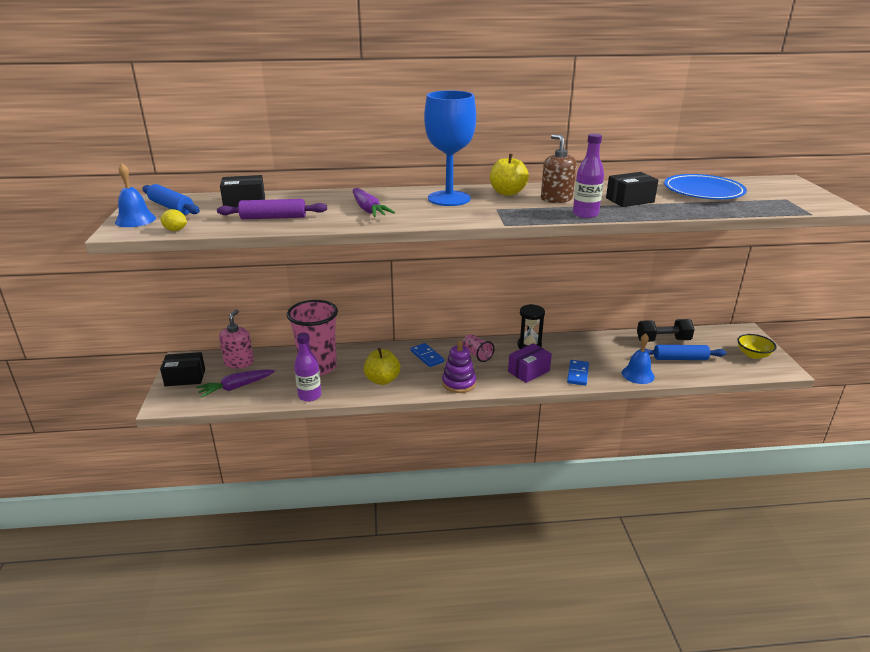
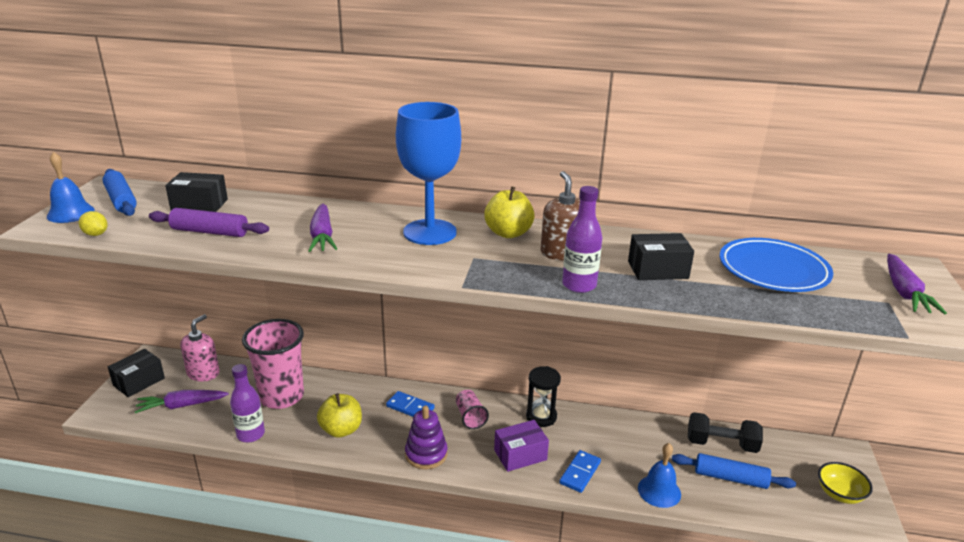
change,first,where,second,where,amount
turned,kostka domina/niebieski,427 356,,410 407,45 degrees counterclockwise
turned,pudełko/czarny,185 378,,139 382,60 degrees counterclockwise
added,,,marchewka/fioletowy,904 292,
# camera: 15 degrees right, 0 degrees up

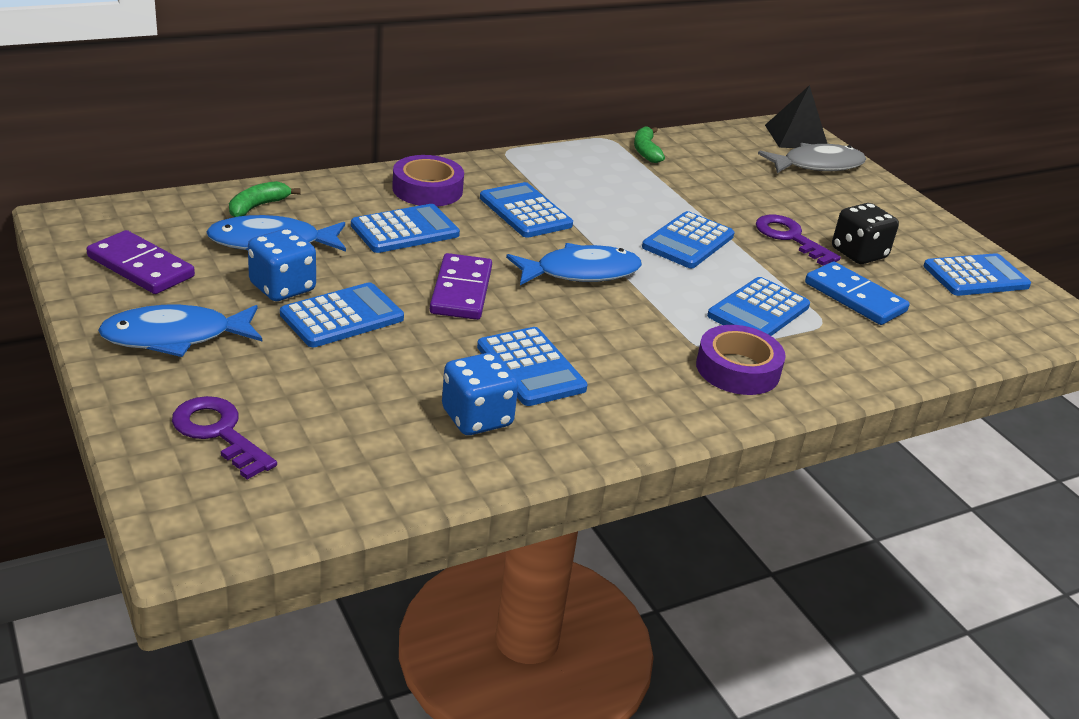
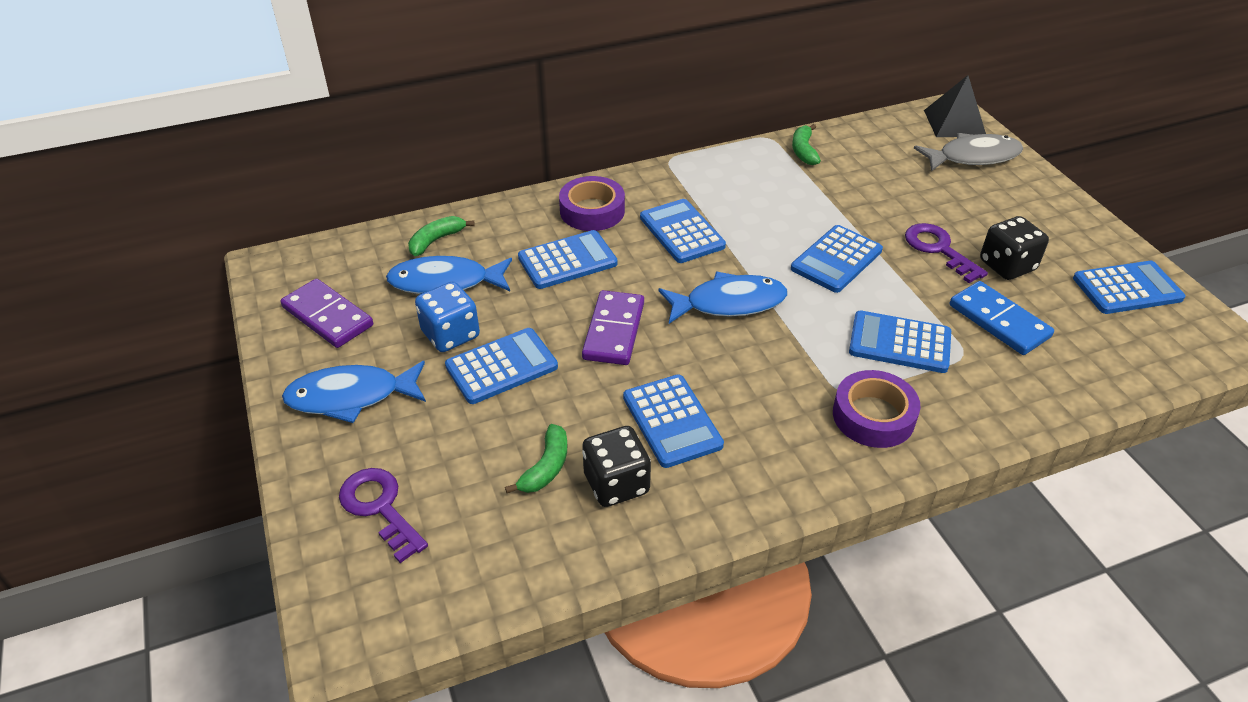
change,first,where,second,where,amount
turned,kalkulator/niebieski,758 311,,899 343,60 degrees clockwise
recoloured,kostka do gry/niebieski,477 418,kostka do gry/czarny,616 484,
added,,,banan/zielony,546 467,
# camera: 10 degrees right, 10 degrees up

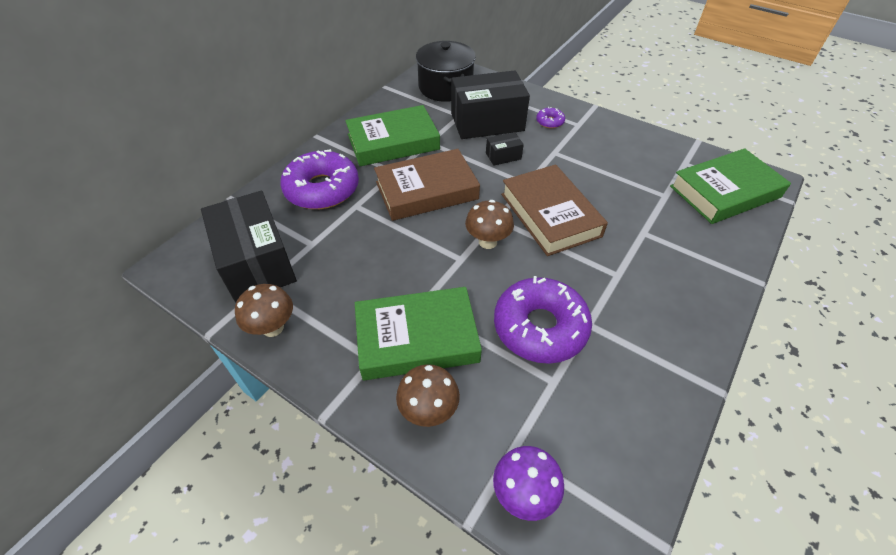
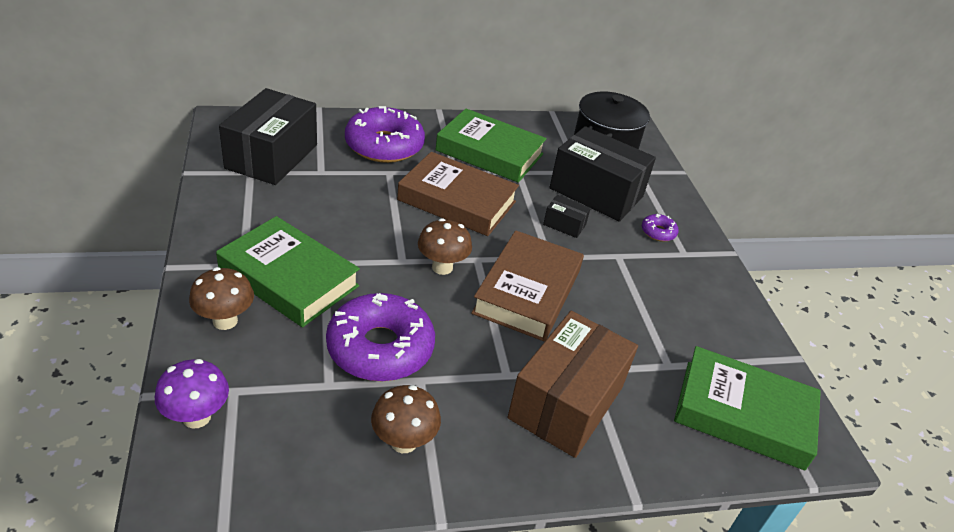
change,first,where,second,where,amount
moved,grzyb/brązowy,273 327,,404 442,
added,,,pudełko/brązowy,566 402,
# camera: 40 degrees right, 10 degrees down

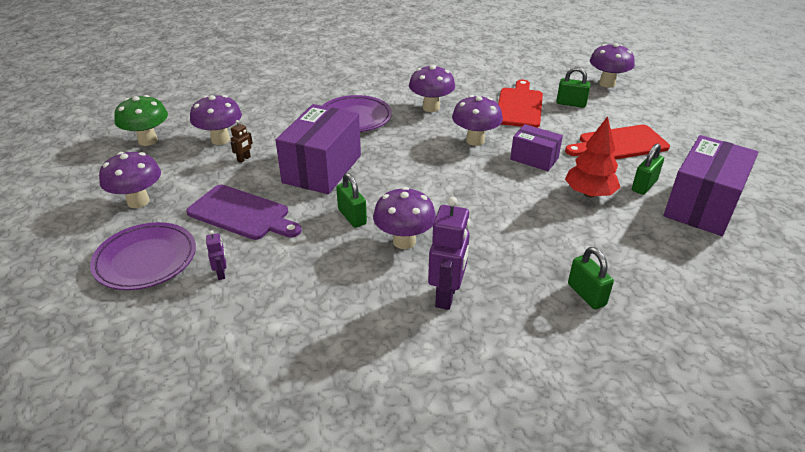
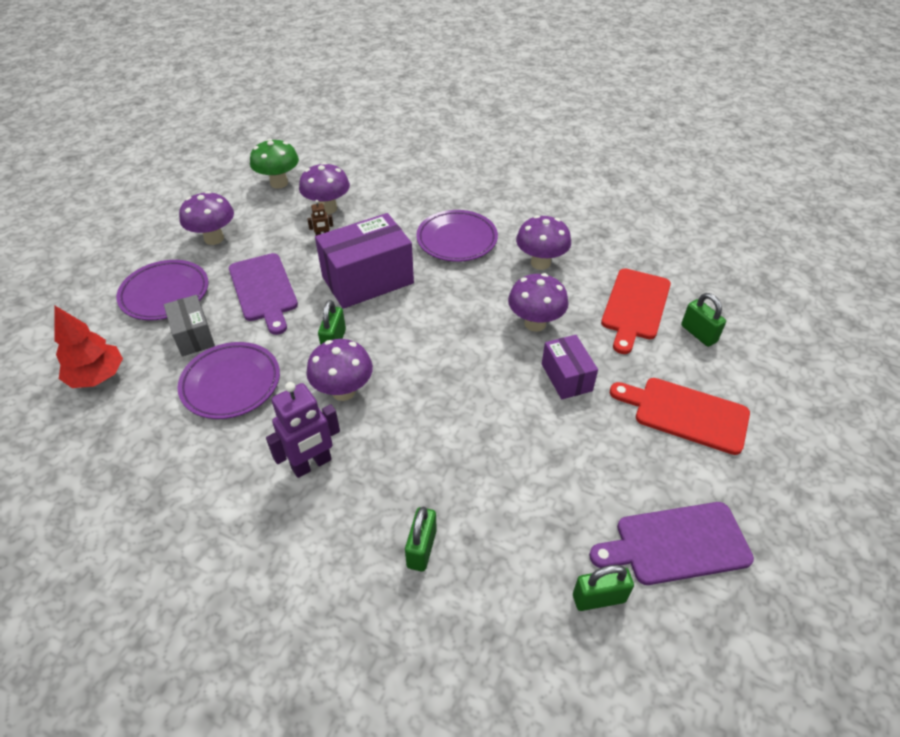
change,first,where,second,where,amount
removed,grzyb/fioletowy,607 84,,,
turned,deska do krojenia/czerwony,519 106,,635 307,150 degrees clockwise
moved,drzewko/czerwony,589 193,,97 376,
replaced,pudełko/fioletowy,702 205,deska do krojenia/fioletowy,676 544,
moved,kłódka/zielony,644 185,,599 598,
replaced,robot/fioletowy,221 274,pudełko/szary,193 336,
added,,,talerz/fioletowy,231 384,
# camera: 40 degrees right, 10 degrees up

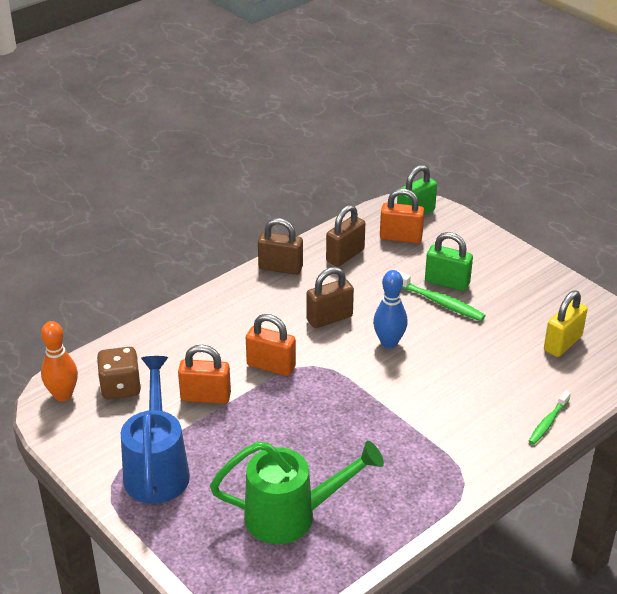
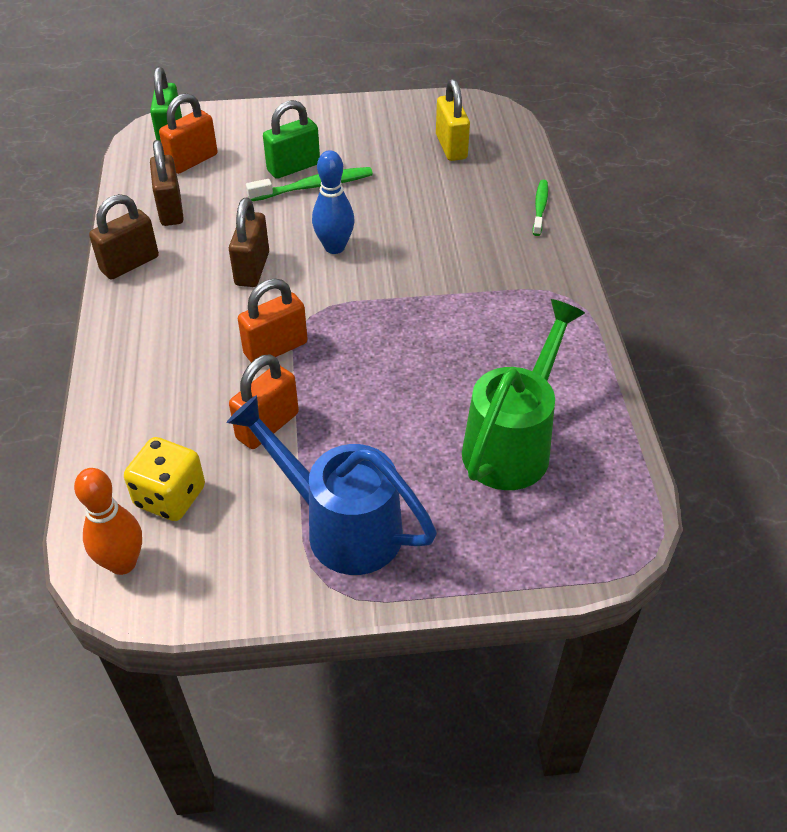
change,first,where,second,where,amount
recoloured,kostka do gry/brązowy,120 387,kostka do gry/żółty,170 497,
turned,szczoteczka do zębów/zielony,548 422,,540 207,150 degrees counterclockwise
# camera: 55 degrees left, 10 degrees up

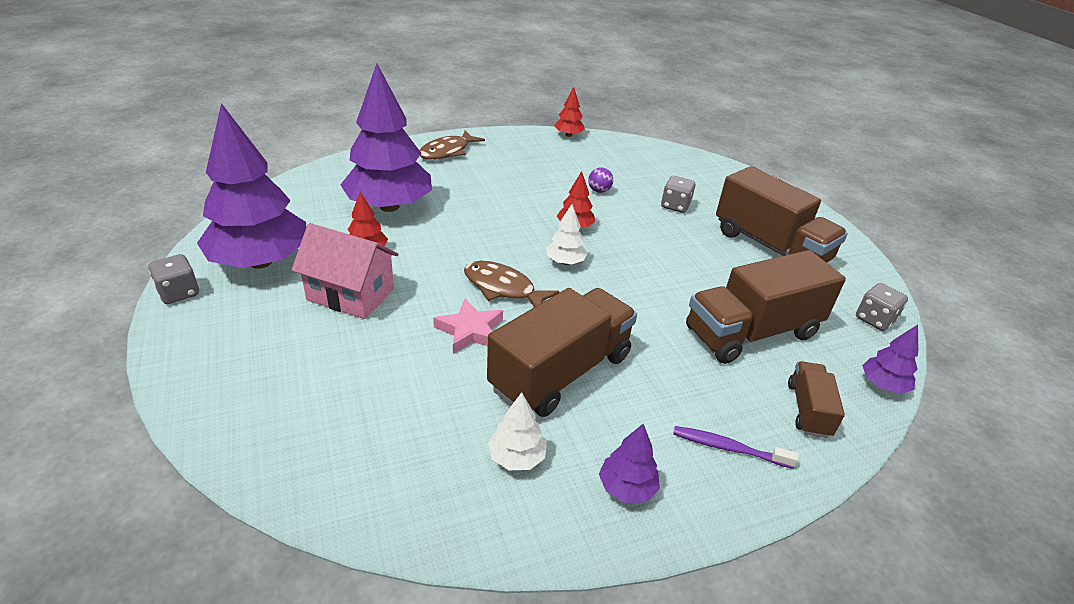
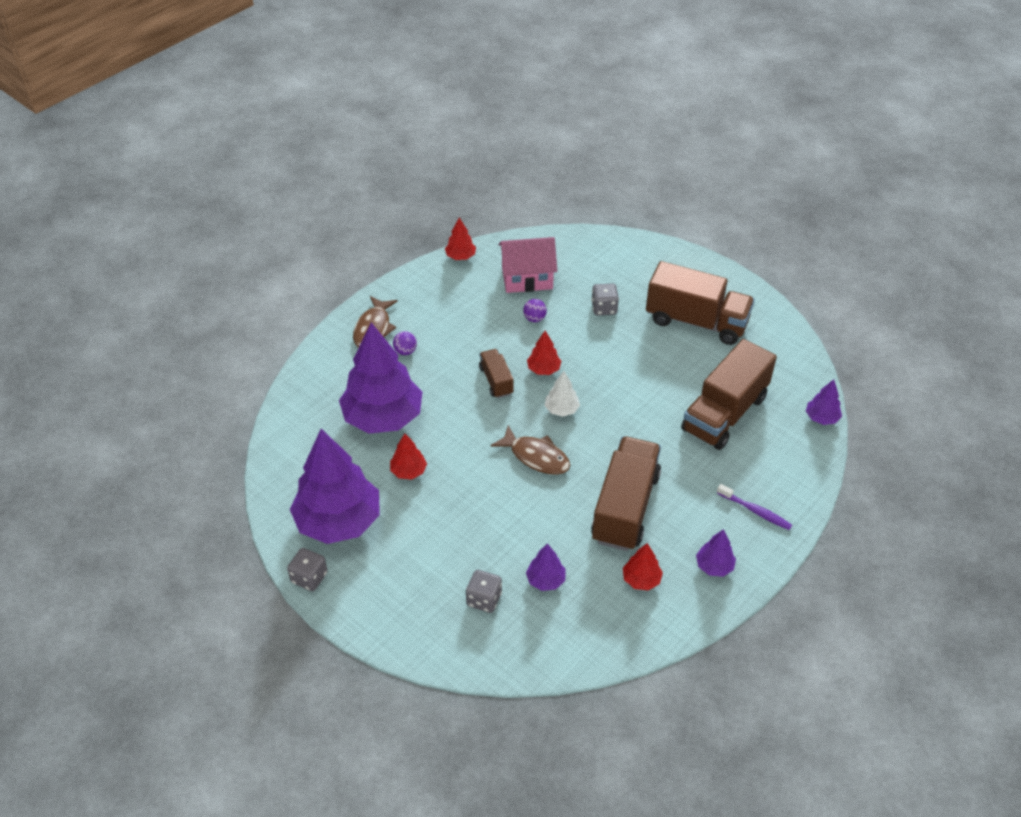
change,first,where,second,where,amount
moved,domek/różowy,351 294,,527 278,
turned,ryba/brązowy,503 288,,536 457,150 degrees counterclockwise
moved,kostka do gry/szary,874 319,,484 599,
removed,gwiazda/różowy,470 331,,,
moved,ciężarówka/brązowy,808 410,,496 381,
recoloured,drzewko/biały,517 457,drzewko/czerwony,641 579,
turned,szczoteczka do zębów/fioletowy,729 448,,755 511,135 degrees counterclockwise
added,,,piłka/fioletowy,405 351,
added,,,drzewko/fioletowy,545 580,
# camera: 25 degrees left, 10 degrees up

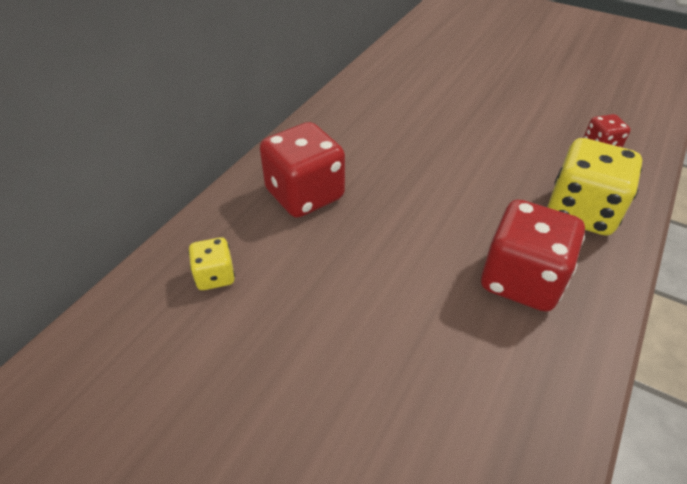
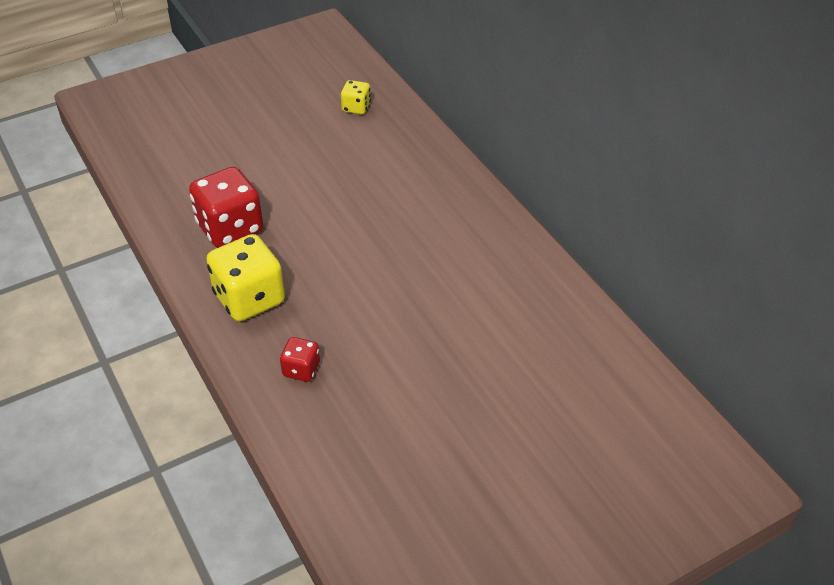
change,first,where,second,where,amount
removed,kostka do gry/czerwony,305 195,,,
# camera: 120 degrees right, 0 degrees up

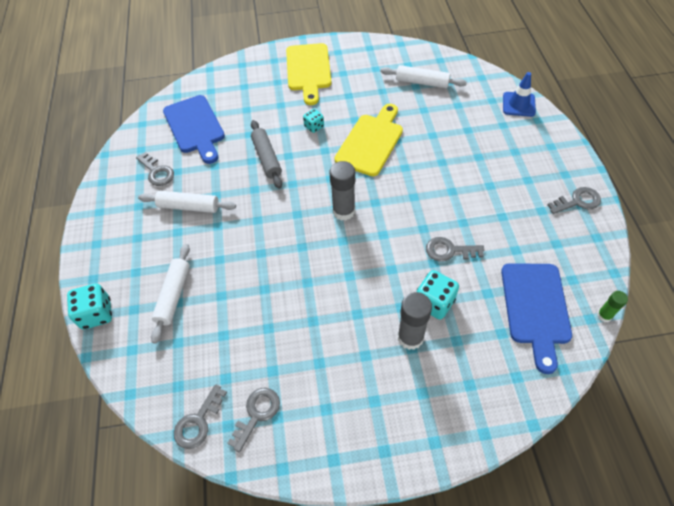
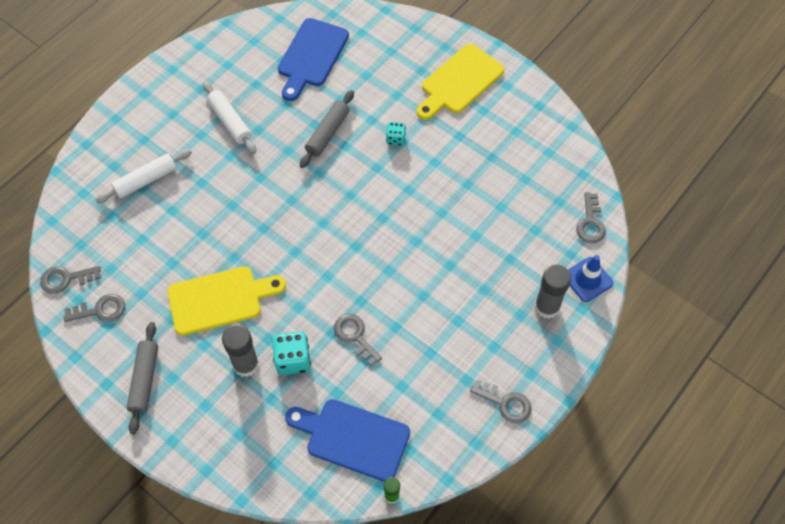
change,first,where,second,where,amount
removed,wałek do ciasta/biały,422 82,,,
moved,deska do krojenia/żółty,371 142,,220 300,
moved,klucz/szary,157 172,,590 223,
moved,klej w sztyfcie/szary,343 211,,547 307,
turned,deska do krojenia/niebieski,535 308,,353 438,60 degrees clockwise
removed,kostka do gry/turkusowy,96 314,,,
added,,,wałek do ciasta/szary,145 380,
# camera: 45 degrees right, 5 degrees up

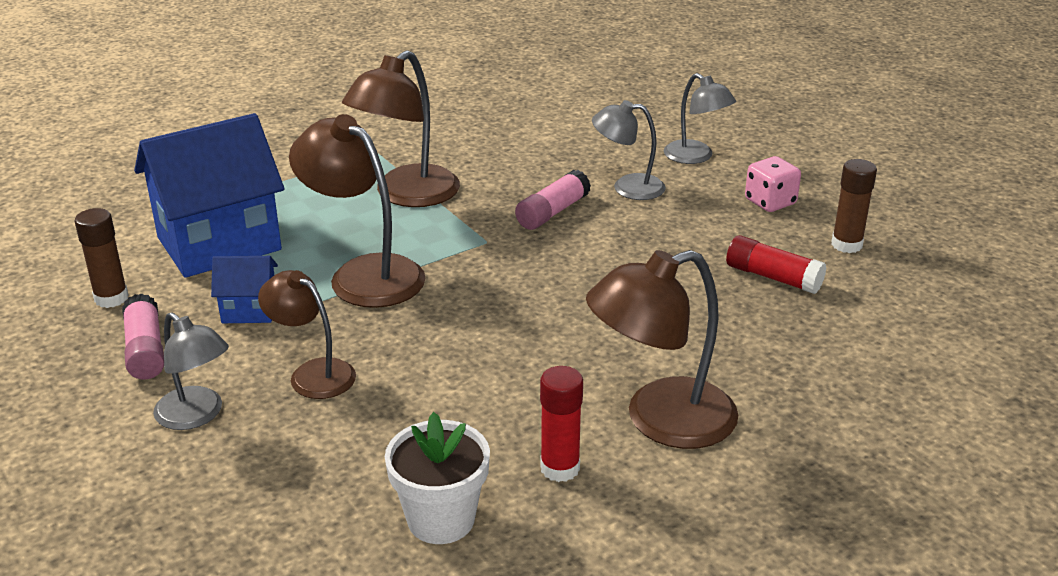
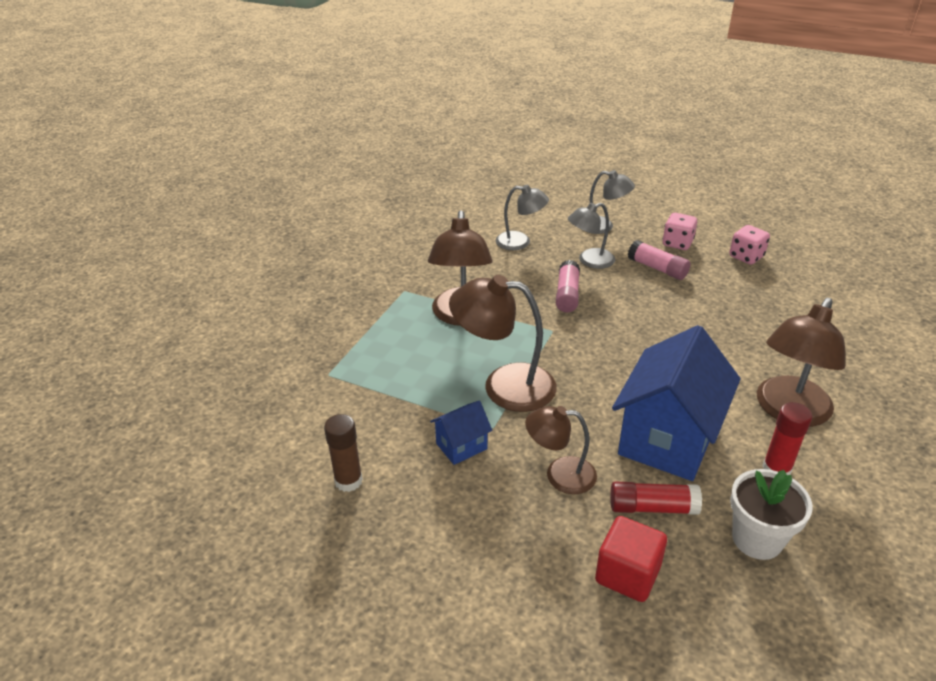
change,first,where,second,where,amount
moved,domek/niebieski,219 244,,667 439,
replaced,klej w sztyfcie/brązowy,846 245,kostka do gry/różowy,746 257,
moved,klej w sztyfcie/czerwony,773 277,,652 507,
moved,klej w sztyfcie/różowy,145 350,,657 268,
moved,lampka/szary,197 416,,520 242,
added,,,sześcian/czerwony,627 574,
# camera: 30 degrees left, 5 degrees up

